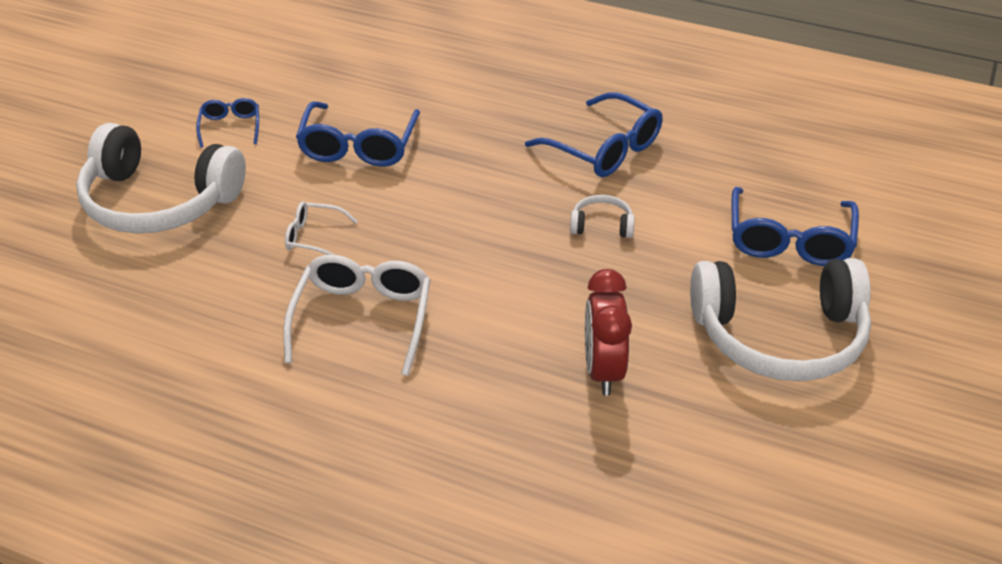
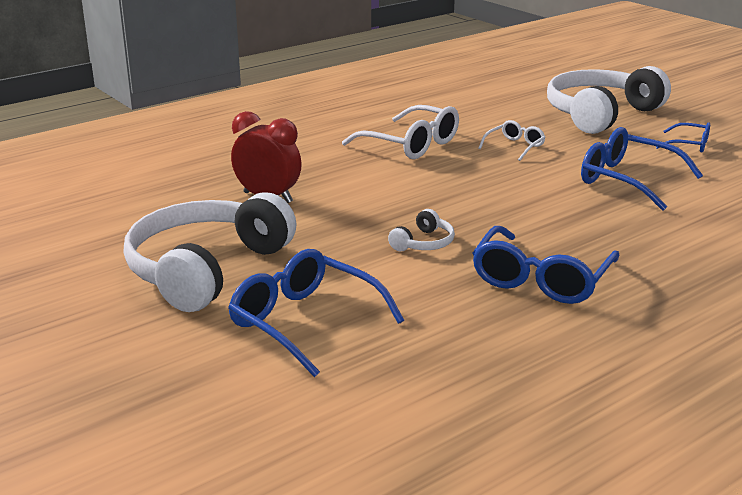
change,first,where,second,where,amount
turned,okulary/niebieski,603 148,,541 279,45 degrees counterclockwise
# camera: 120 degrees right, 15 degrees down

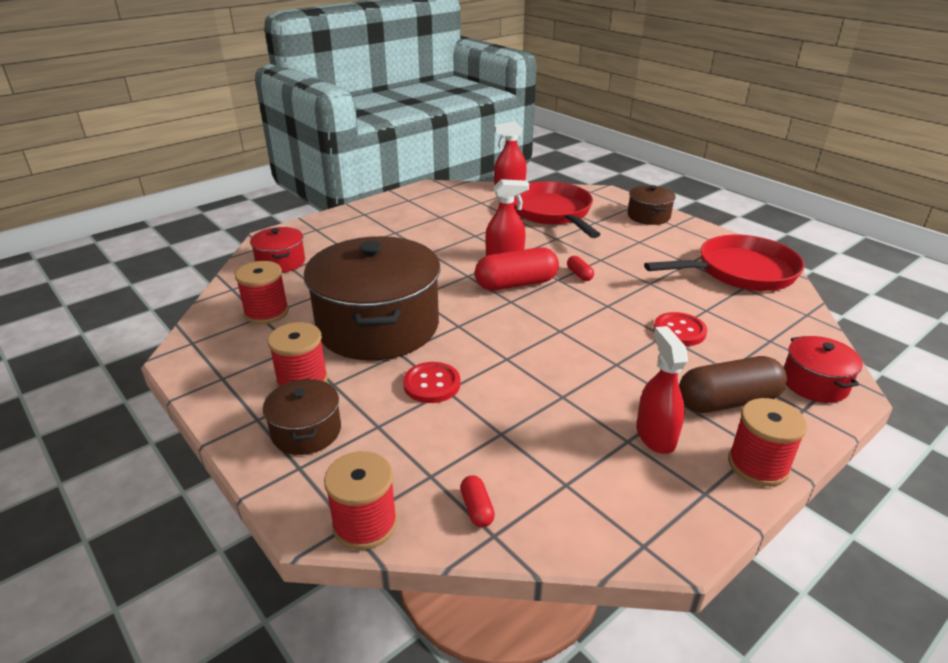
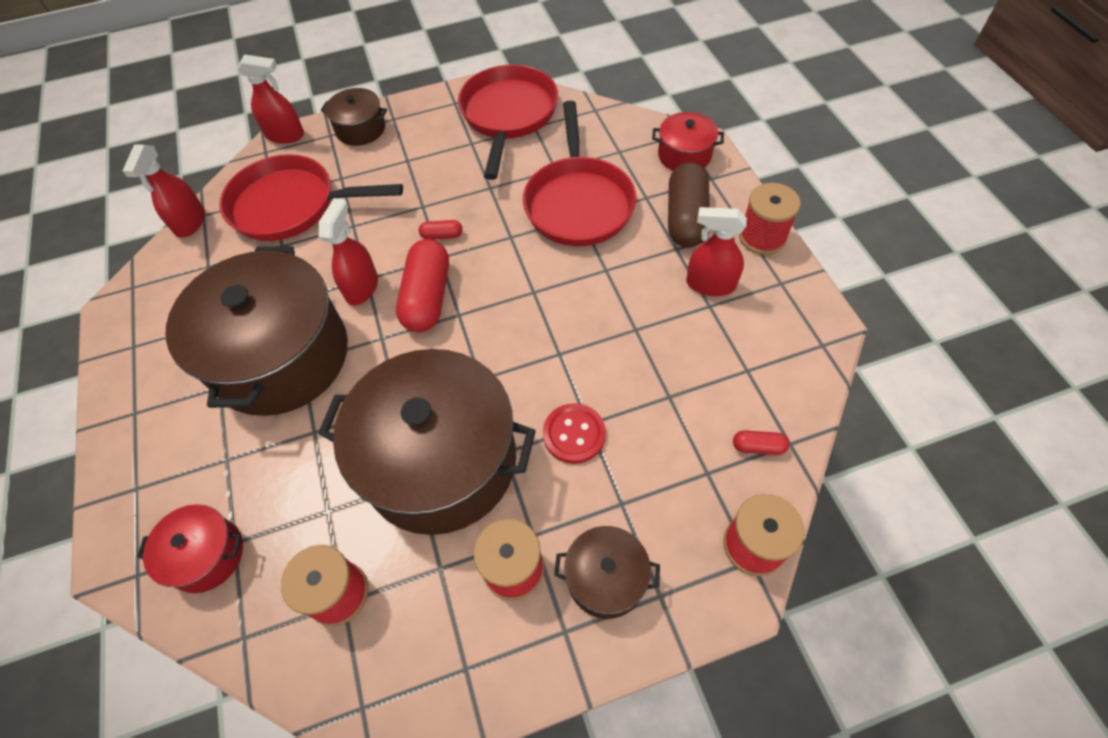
change,first,where,second,where,amount
replaced,guzik/czerwony,679 331,patelnia/czerwony,578 203,
added,,,spryskiwacz/czerwony,285 135,
added,,,garnek/brązowy,281 356,
# camera: 65 degrees left, 25 degrees up

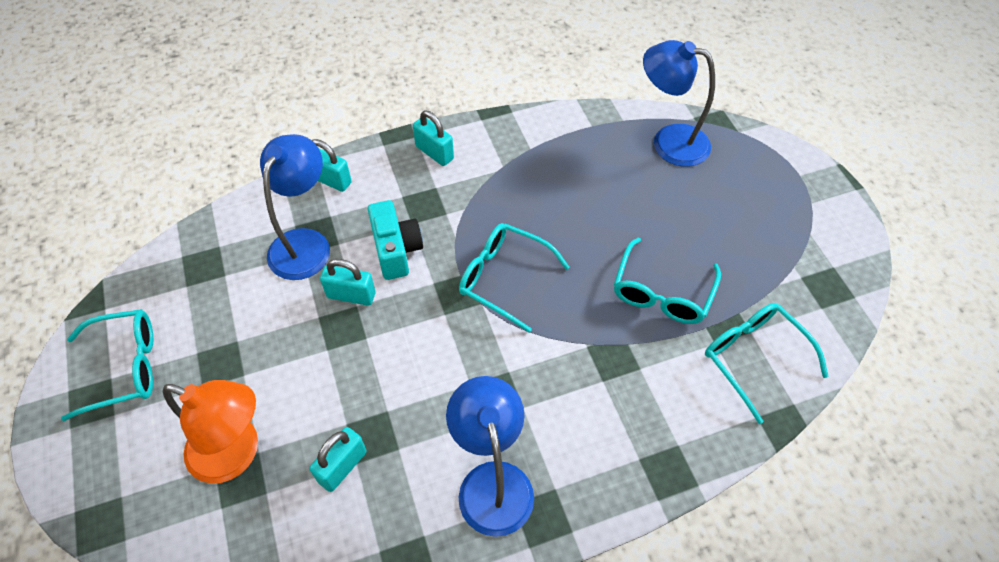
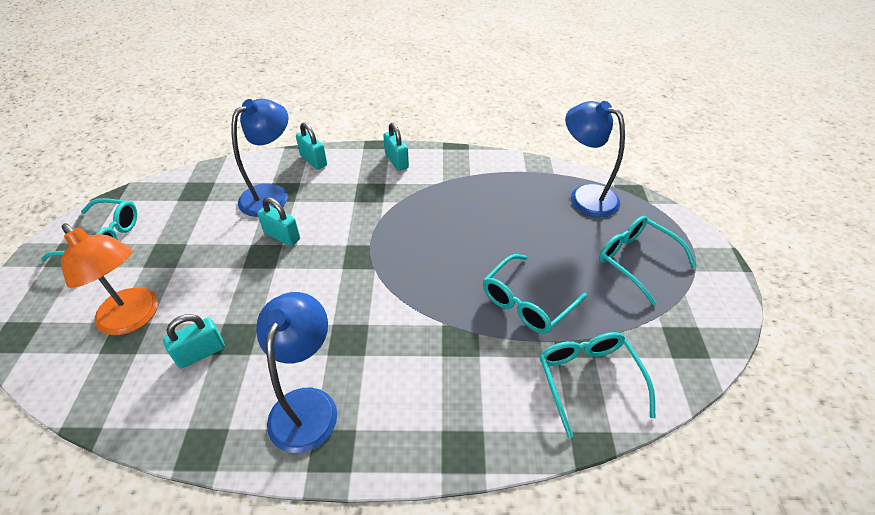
change,first,where,second,where,amount
removed,aparat fotograficzny/turkusowy,396 250,,,
moved,okulary/turkusowy,504 278,,636 260,
# camera: 20 degrees right, 10 degrees down

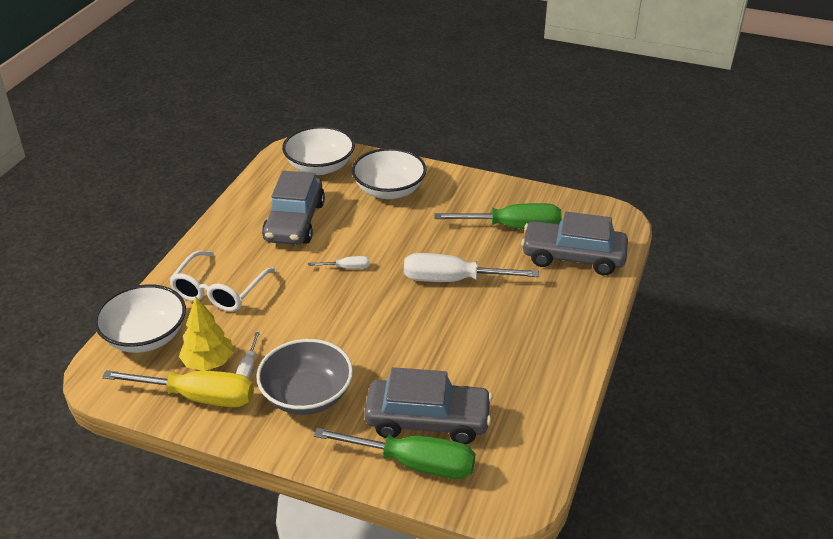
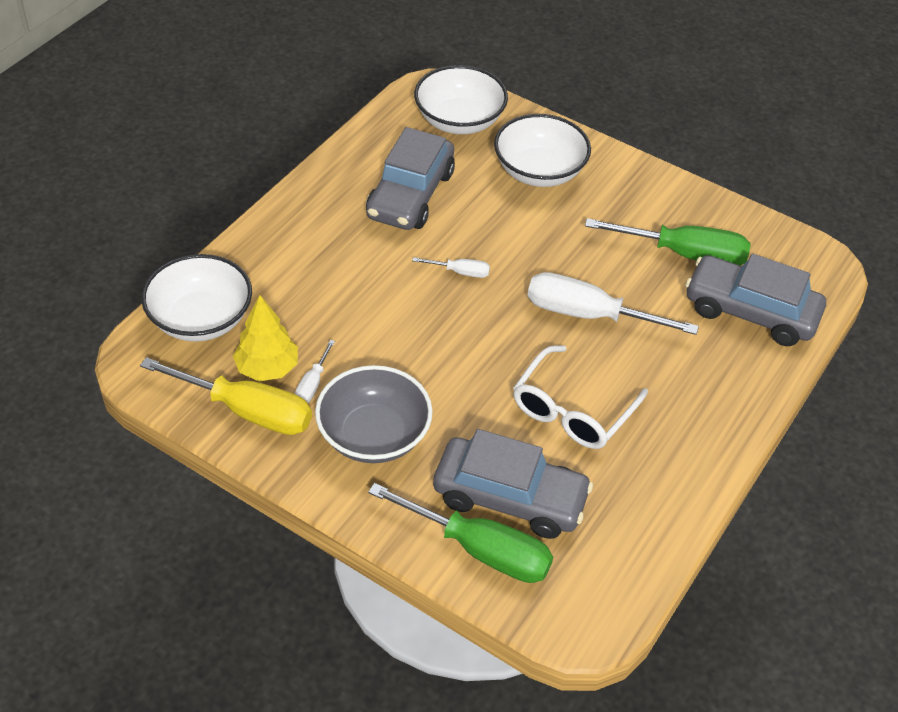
change,first,where,second,where,amount
moved,okulary/biały,219 291,,572 410,
# camera: 10 degrees right, 10 degrees up

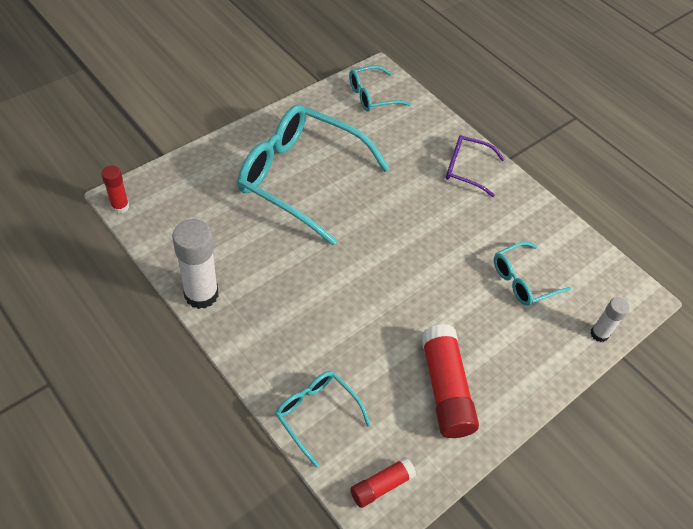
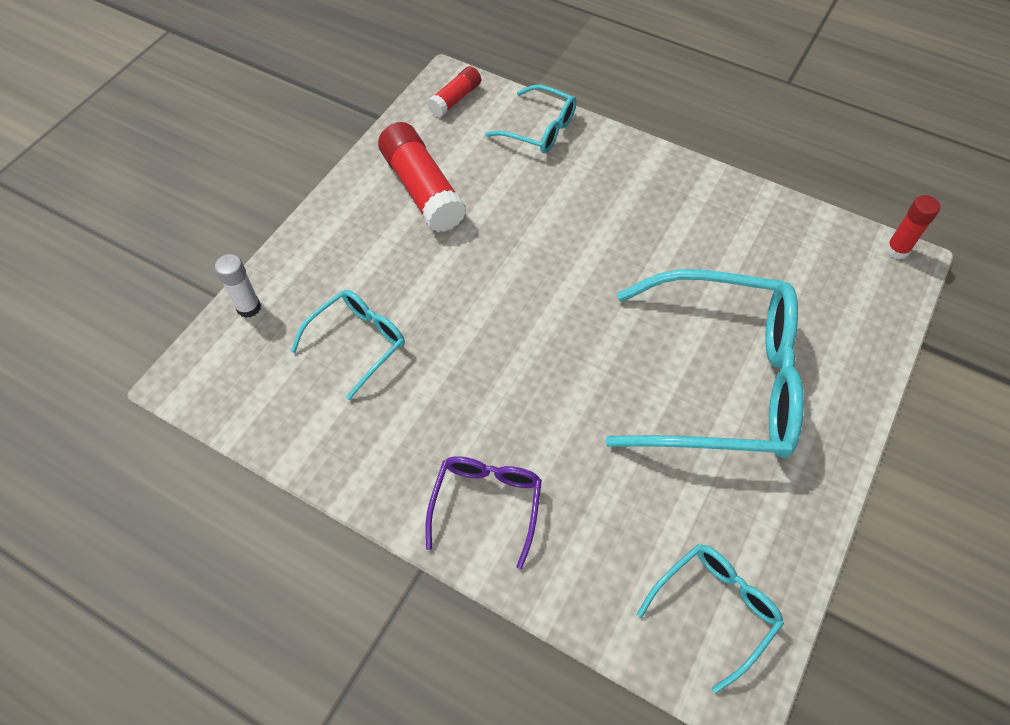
change,first,where,second,where,amount
turned,okulary/fioletowy,466 169,,486 504,75 degrees counterclockwise
removed,klej w sztyfcie/biały,201 294,,,
# camera: 165 degrees right, 5 degrees up

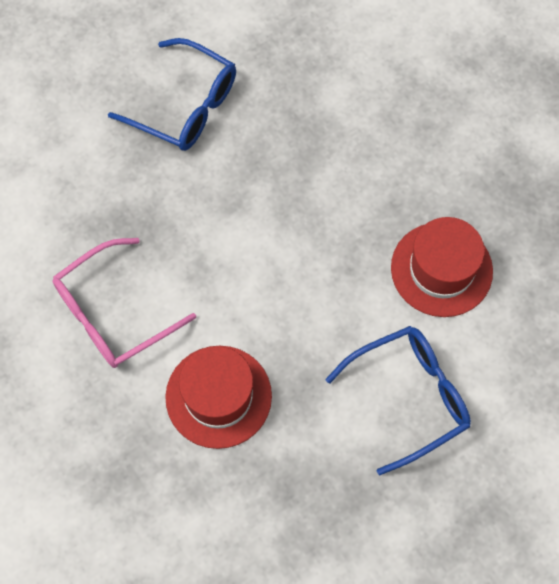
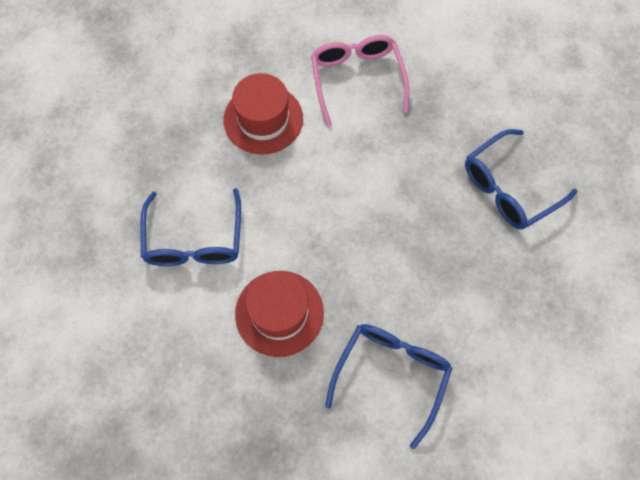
change,first,where,second,where,amount
added,,,okulary/niebieski,391 375,
# camera: 115 degrees right, 0 degrees up

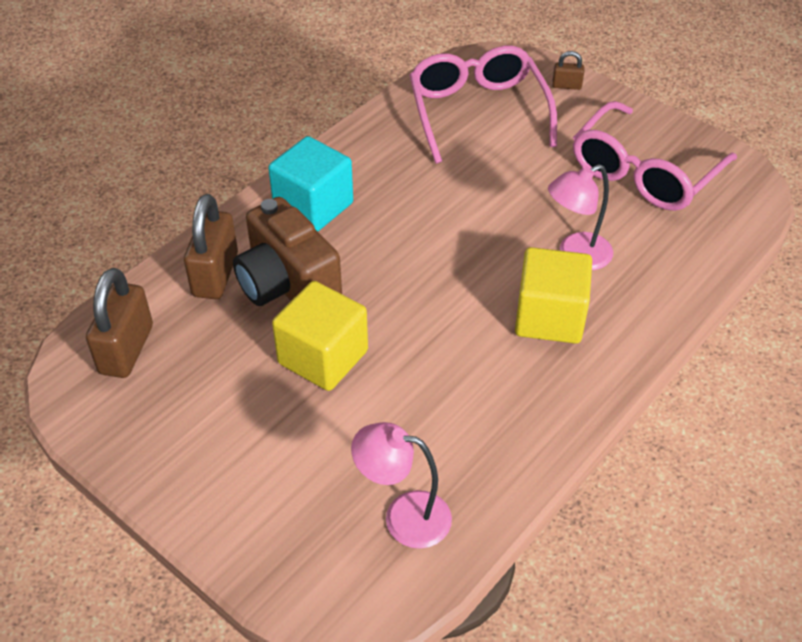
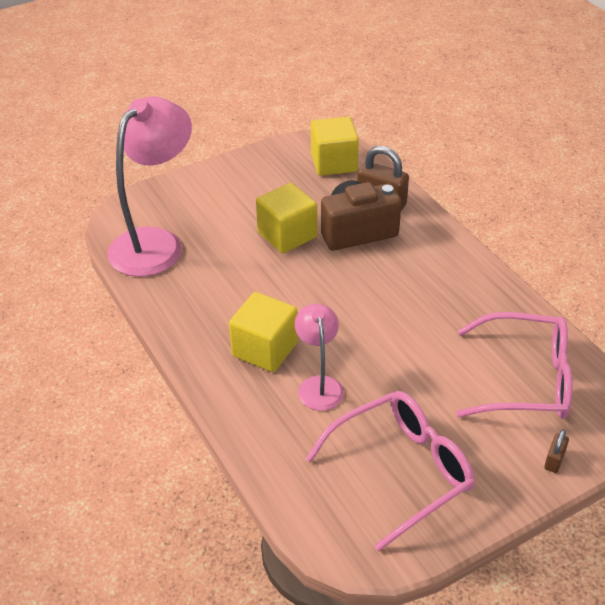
change,first,where,second,where,amount
turned,okulary/różowy,644 173,,402 471,90 degrees clockwise
removed,sześcian/turkusowy,313 206,,,
replaced,kłódka/brązowy,126 349,sześcian/żółty,334 163,
resized,lampka/różowy,403 516,,155 243,x1.89
# camera: 110 degrees right, 5 degrees down

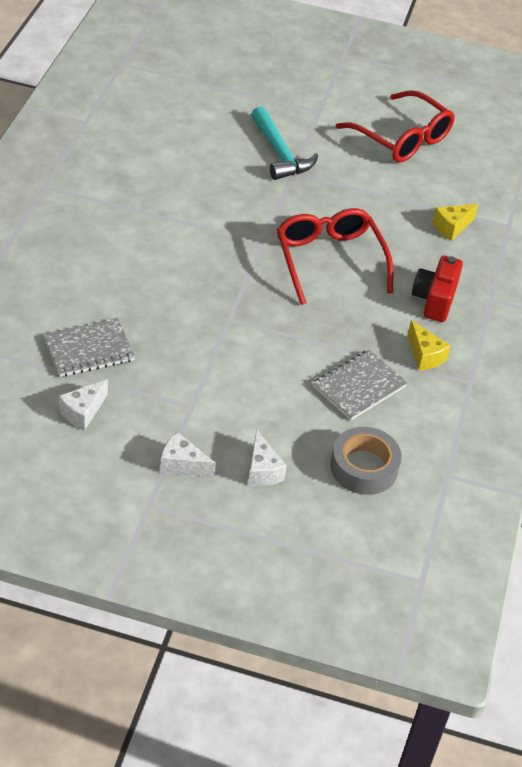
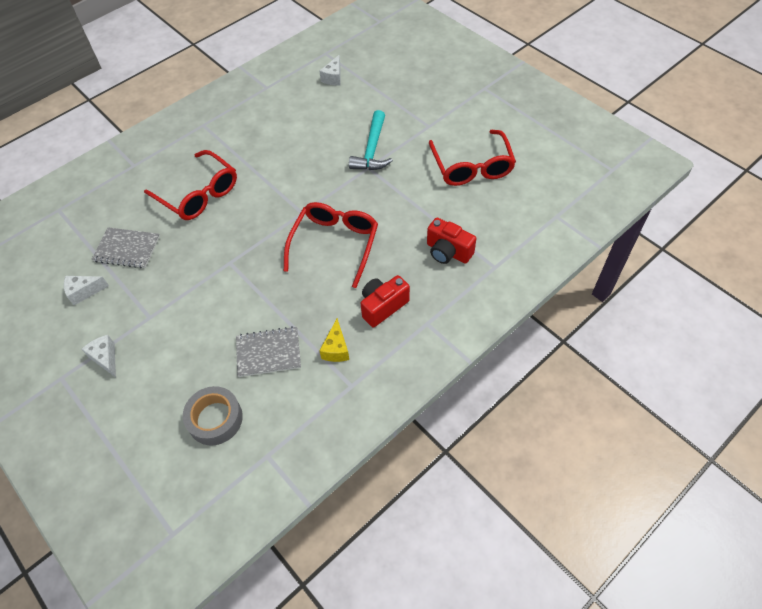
change,first,where,second,where,amount
replaced,ser/żółty,452 227,aparat fotograficzny/czerwony,448 252,
moved,ser/biały,262 470,,333 78,
added,,,okulary/czerwony,199 194,
# camera: 40 degrees right, 10 degrees up

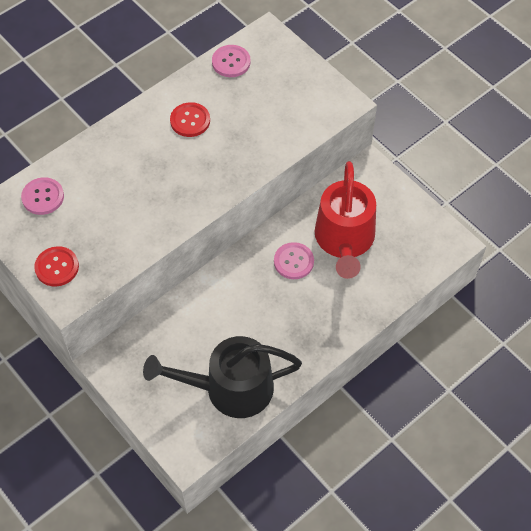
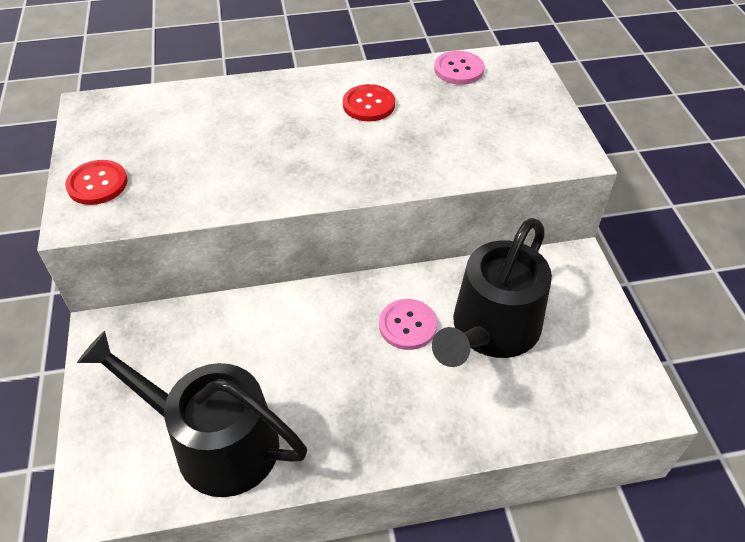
change,first,where,second,where,amount
recoloured,konewka/czerwony,344 239,konewka/czarny,491 329,
removed,guzik/różowy,43 197,,,
# camera: 30 degrees right, 10 degrees down

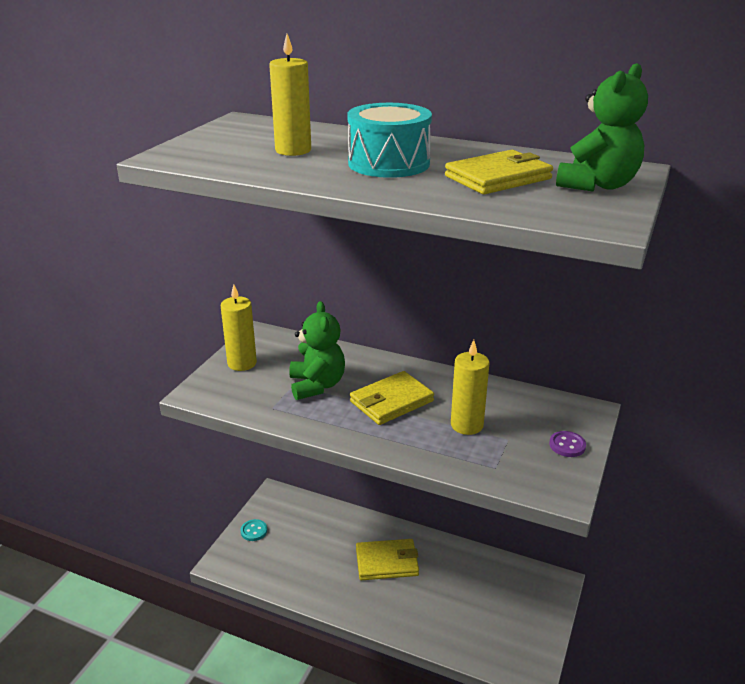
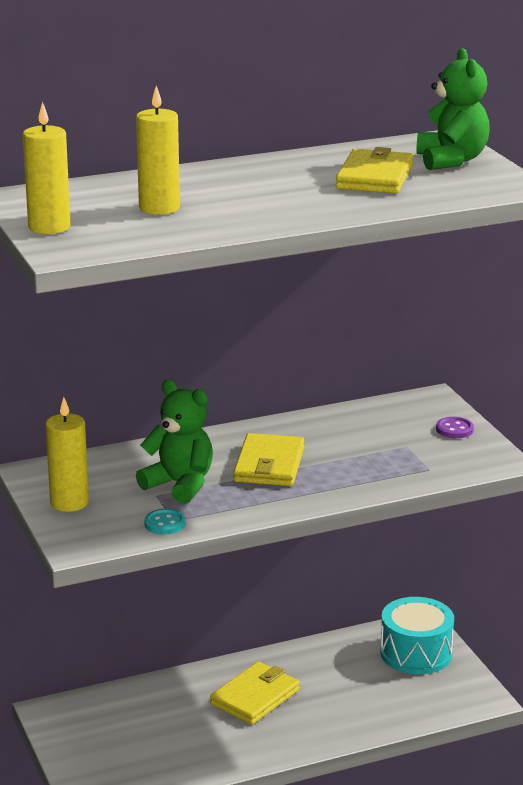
change,first,where,second,where,amount
moved,bęben/turkusowy,389 163,,416 653,
moved,świeca/żółty,467 425,,49 227,
moved,guzik/turkusowy,254 531,,165 523,
# camera: 45 degrees left, 5 degrees down

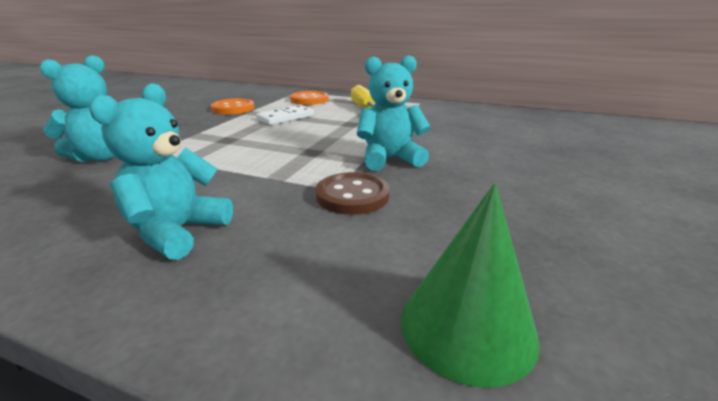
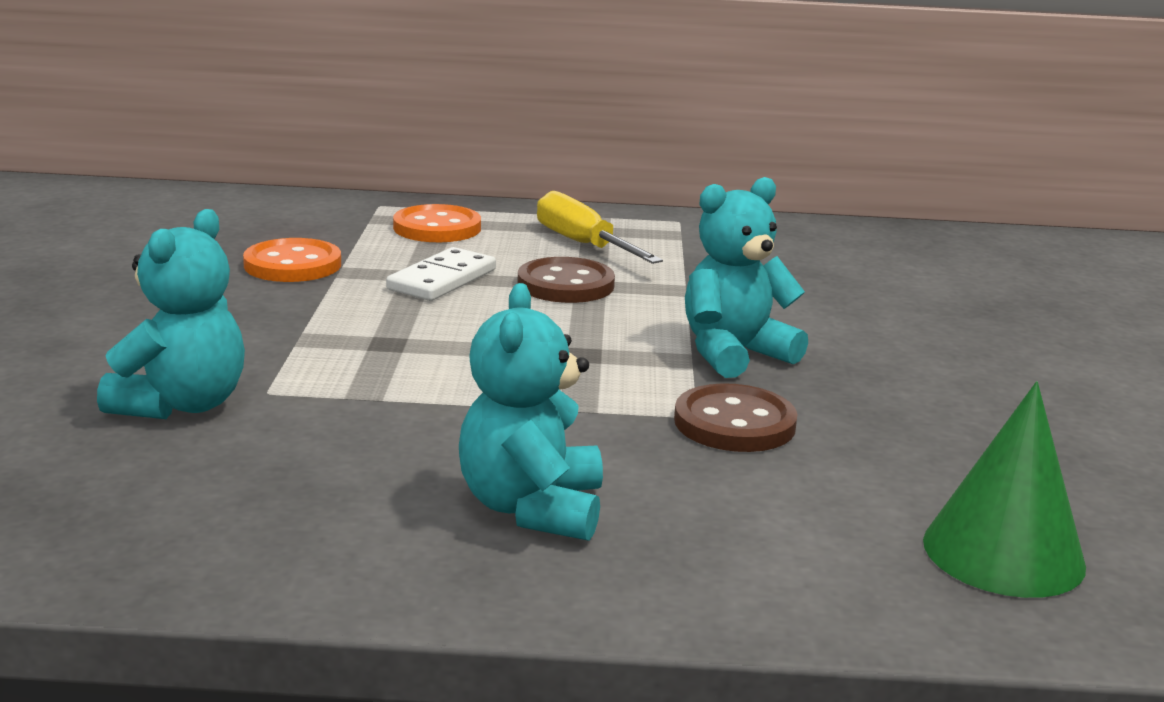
change,first,where,second,where,amount
added,,,guzik/brązowy,565 284,
# camera: 20 degrees left, 5 degrees down

